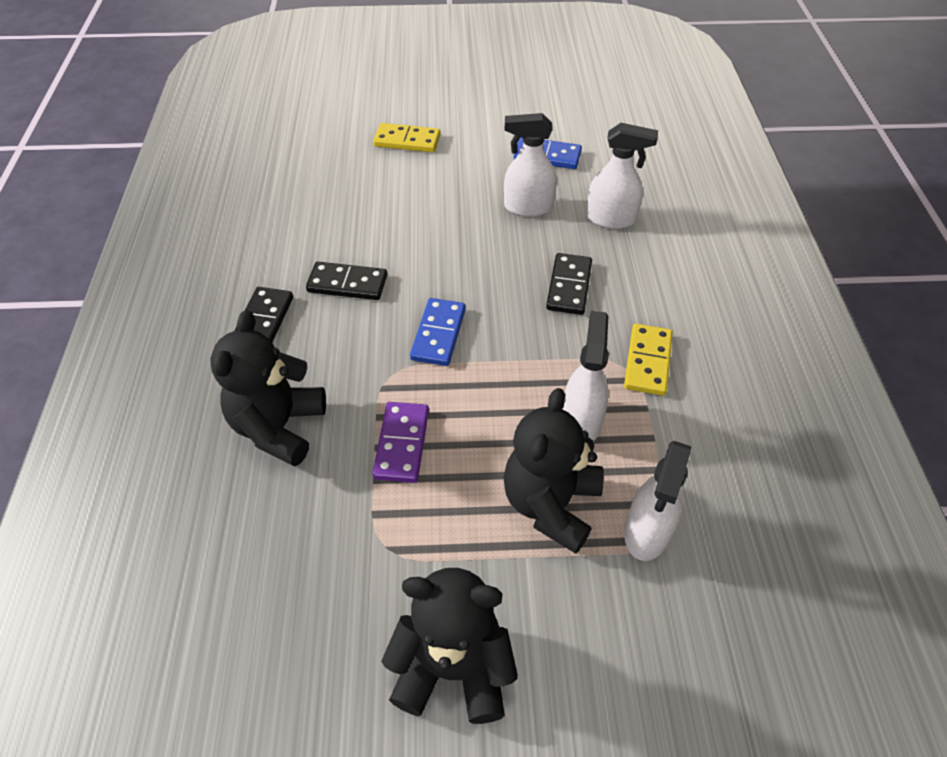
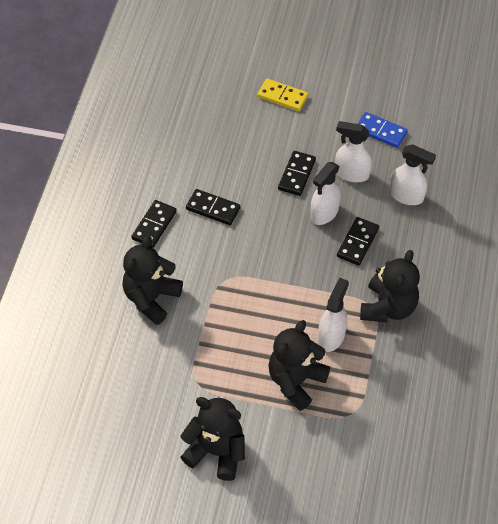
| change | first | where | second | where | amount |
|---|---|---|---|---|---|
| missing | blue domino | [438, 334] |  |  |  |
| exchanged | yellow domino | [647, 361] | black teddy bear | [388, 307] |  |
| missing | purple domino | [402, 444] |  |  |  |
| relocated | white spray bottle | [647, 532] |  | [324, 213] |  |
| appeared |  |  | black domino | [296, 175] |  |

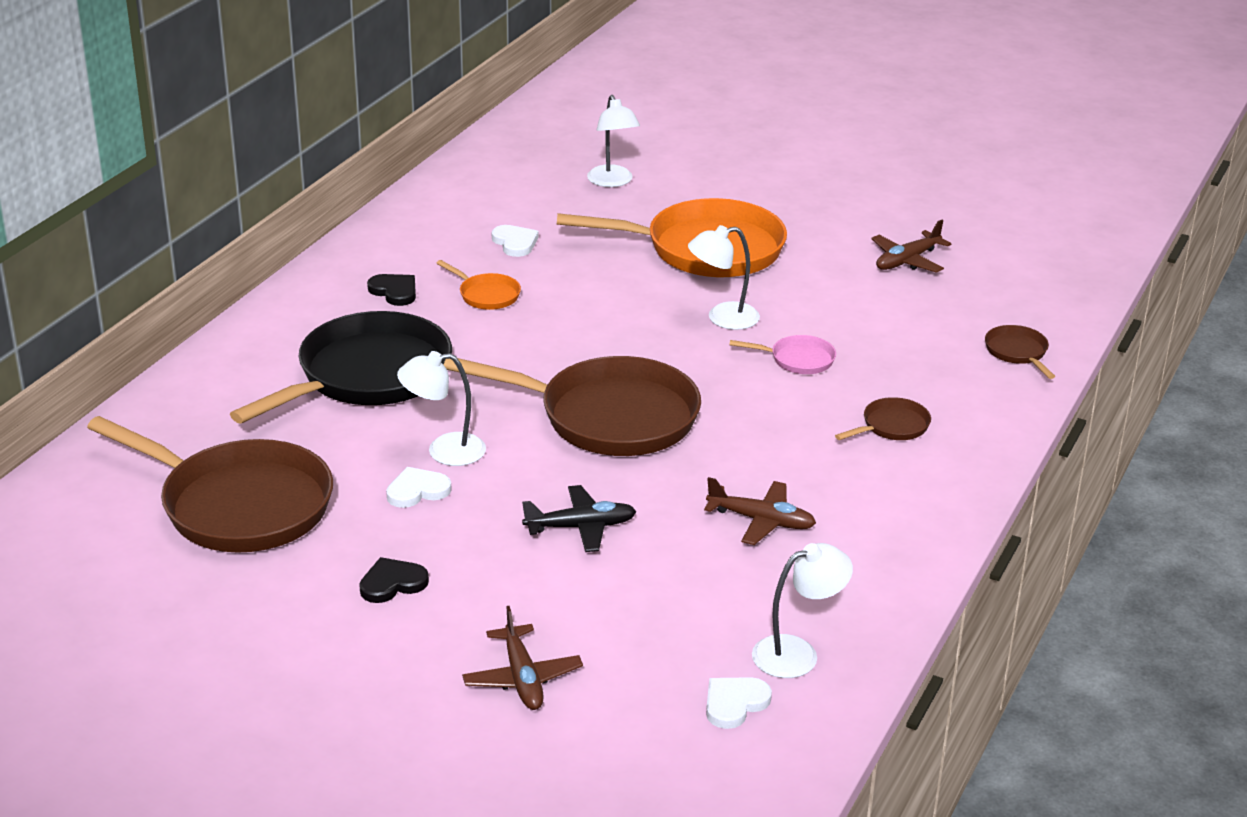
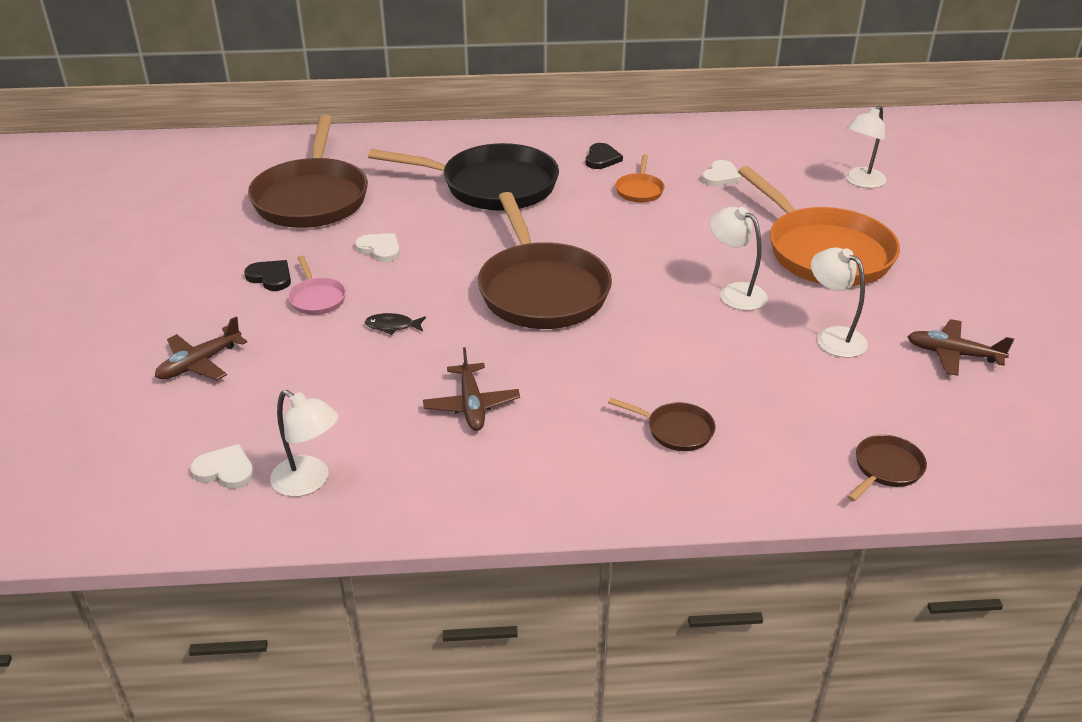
| change | first | where | second | where | amount |
|---|---|---|---|---|---|
| relocated | pink pan | [798, 360] |  | [317, 298] |  |
| relocated | white lamp | [444, 451] |  | [833, 337] |  |
| exchanged | black plane | [581, 527] | black fish | [392, 326] |  |

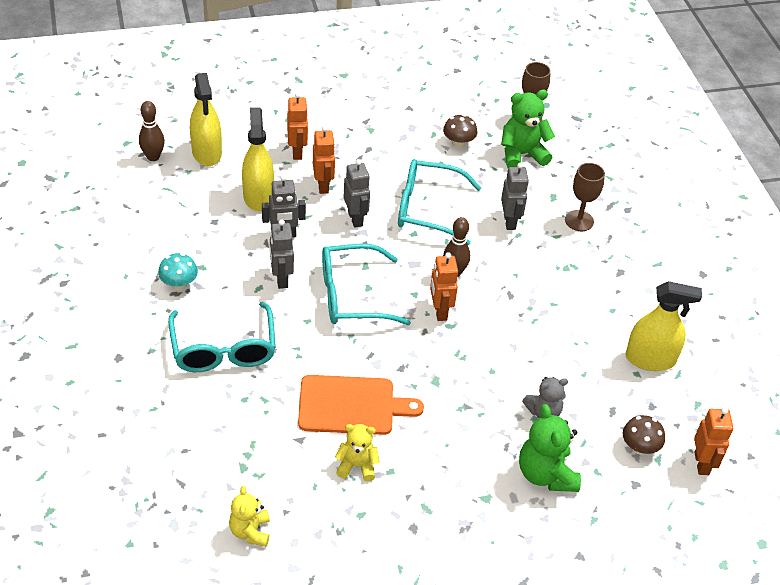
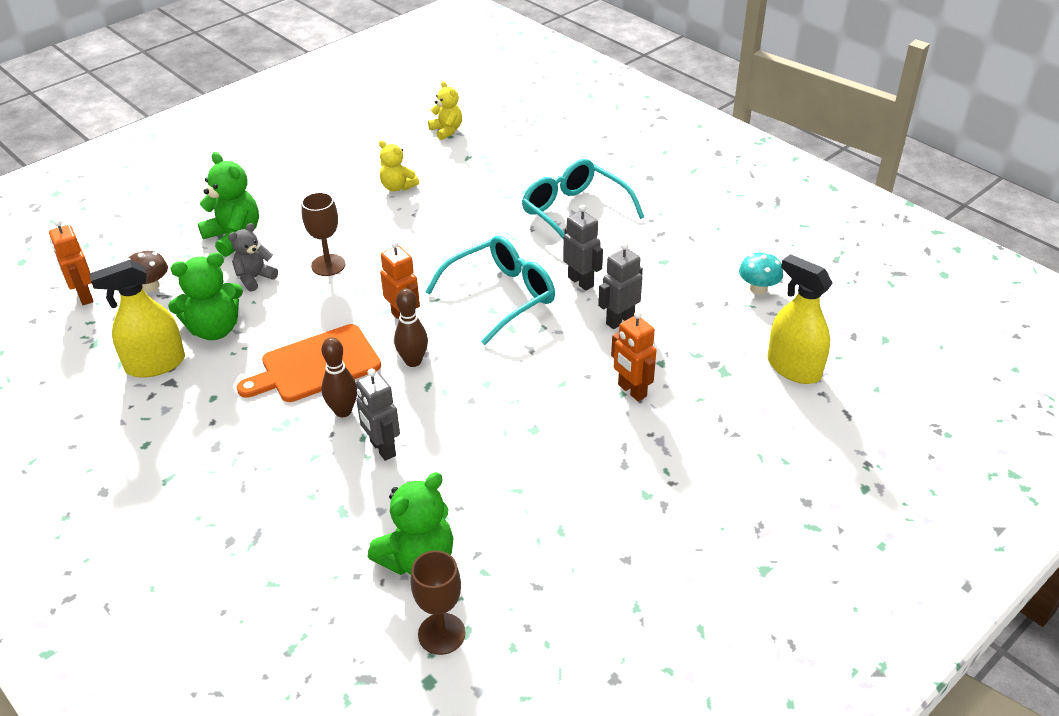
| change | first | where | second | where | amount |
|---|---|---|---|---|---|
| missing | orange robot | [297, 152] |  |  |  |
| relocated | brown bowling pin | [153, 157] |  | [343, 411] |  |
| missing | yellow spray bottle | [258, 196] |  |  |  |
| missing | brown mushroom | [458, 143] |  |  |  |
| missing | grey robot | [355, 219] |  |  |  |
| missing | turquoise glasses | [428, 209] |  |  |  |
| relocated | brown goblet | [579, 221] |  | [328, 265] |  |
| relocated | turquoise mushroom | [179, 284] |  | [758, 288] |  |
| relocated | orange cutting board | [351, 405] |  | [316, 365] |  |
| spun | yellow teddy bear | [357, 466] |  | [397, 187] | 60 degrees clockwise |
| appeared |  |  | green teddy bear | [214, 329] |  |

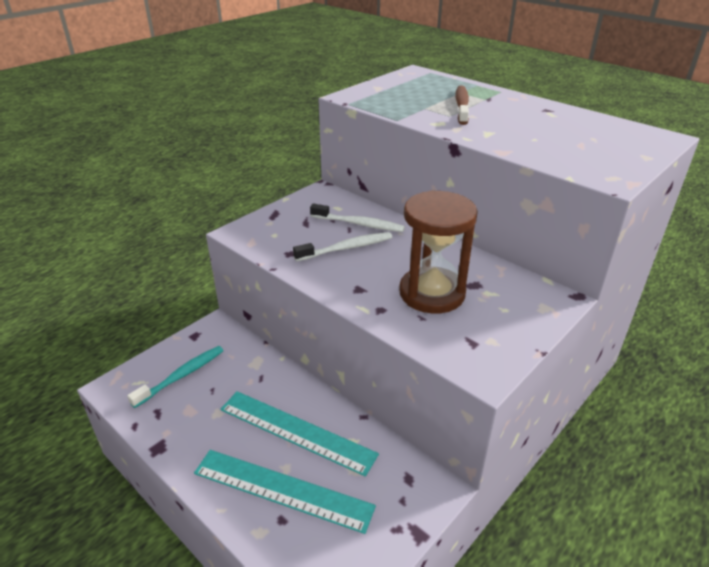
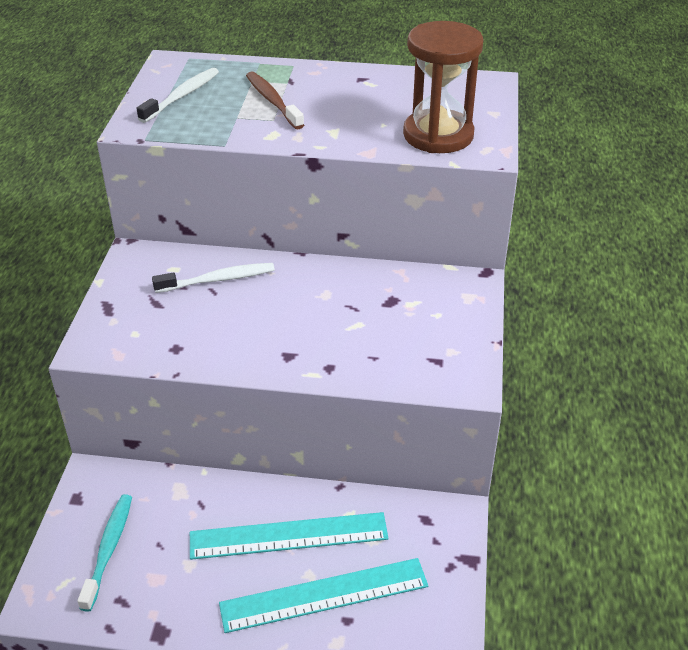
| change | first | where | second | where | amount |
|---|---|---|---|---|---|
| relocated | brown hourglass | [432, 293] |  | [438, 135] |  |
| relocated | white toothbrush | [346, 248] |  | [182, 96] |  |

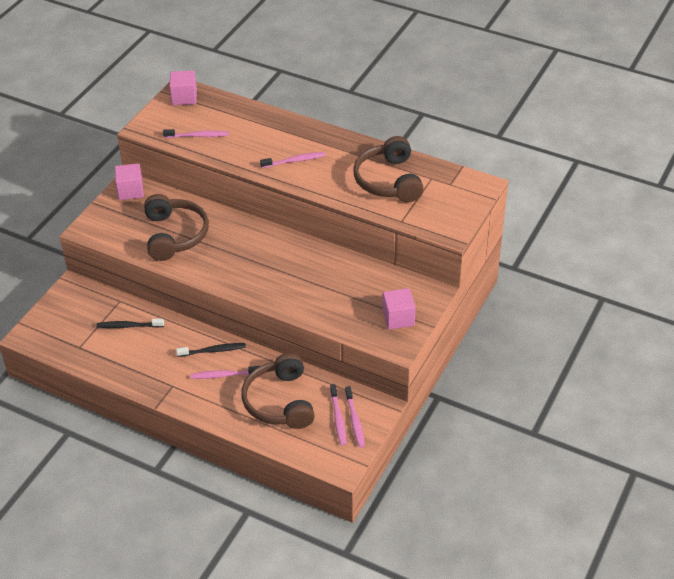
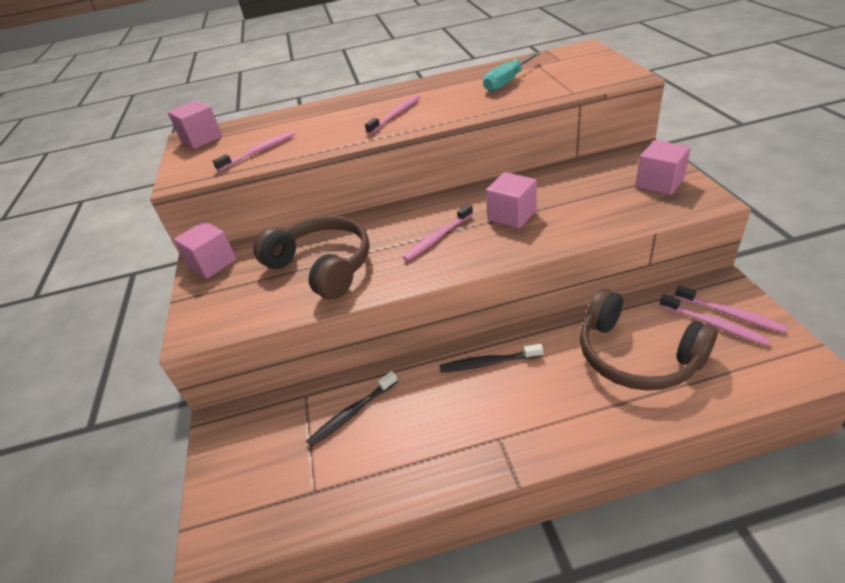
| change | first | where | second | where | amount |
|---|---|---|---|---|---|
| exchanged | brown headphones | [388, 181] | turquoise screwdriver | [507, 82] |  |
| spun | black toothbrush | [213, 351] |  | [488, 363] | 135 degrees counterclockwise |
| relocated | pink toothbrush | [224, 375] |  | [437, 238] |  |
| appeared |  |  | pink cube | [512, 215] |  |

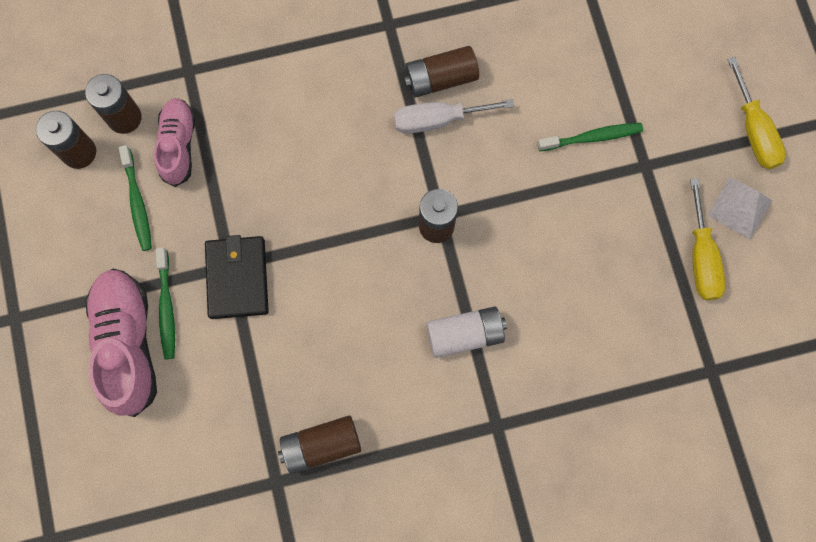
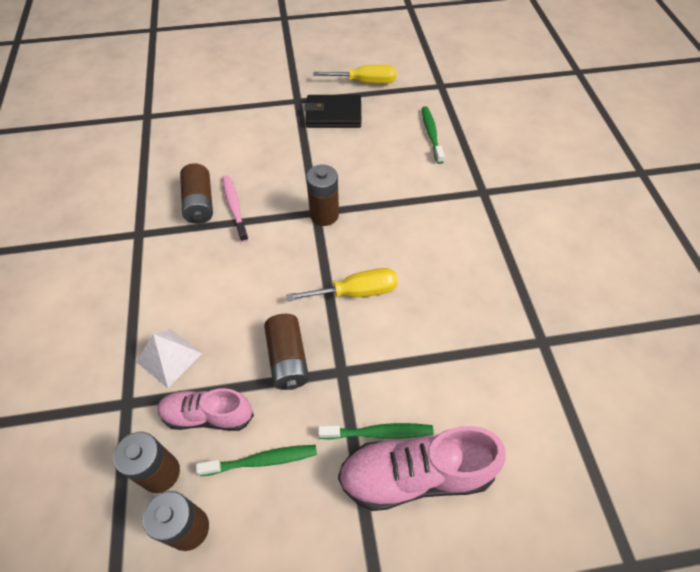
| change | first | where | second | where | amount |
|---|---|---|---|---|---|
| relocated | yellow screwdriver | [754, 131] |  | [356, 292] |  |
| exchanged | white screwdriver | [437, 120] | pink toothbrush | [234, 207] |  |
| relocated | green toothbrush | [592, 137] |  | [431, 134] |  |
| relocated | white pyramid | [739, 208] |  | [169, 357] |  |
| relocated | black wallet | [237, 278] |  | [333, 114] |  |
| missing | white battery | [465, 334] |  |  |  |
| relocated | brown battery | [321, 445] |  | [287, 359] |  |

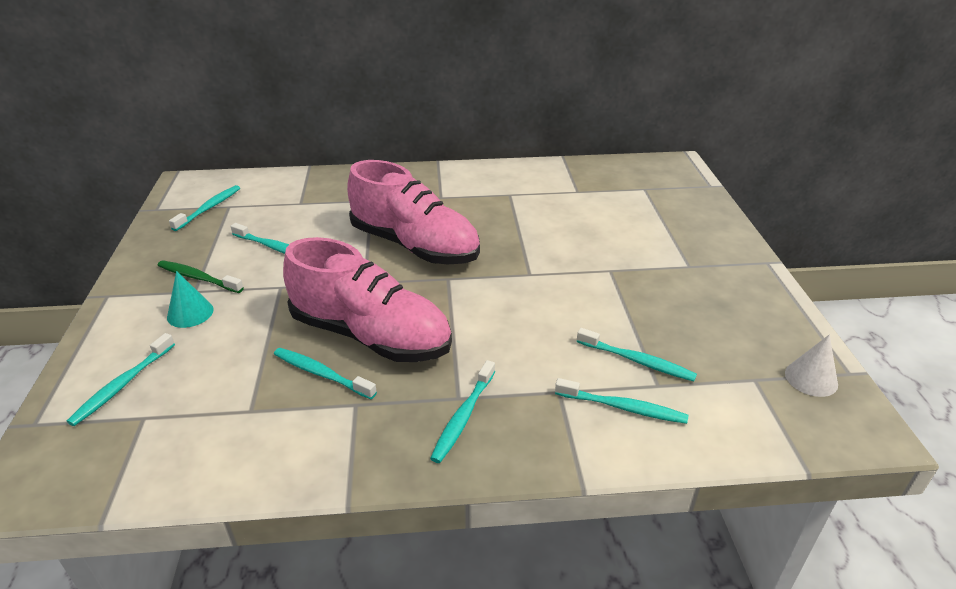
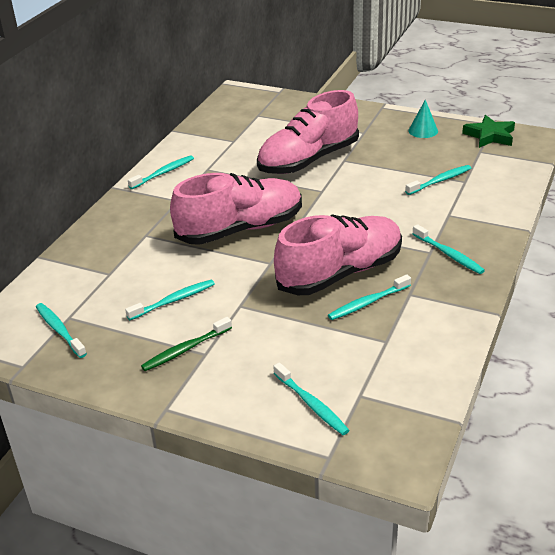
| change | first | where | second | where | amount |
|---|---|---|---|---|---|
| relocated | turquoise cone | [190, 313] |  | [423, 131] |  |
| exchanged | white cone | [811, 378] | green star | [490, 136] |  |
| relocated | turquoise toothbrush | [623, 407] |  | [163, 173] |  |
| appeared |  |  | pink shoe | [308, 160] |  |

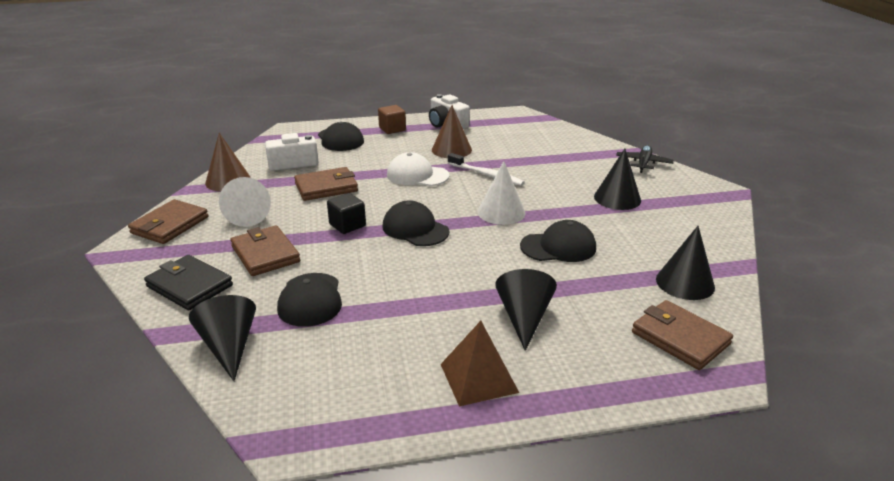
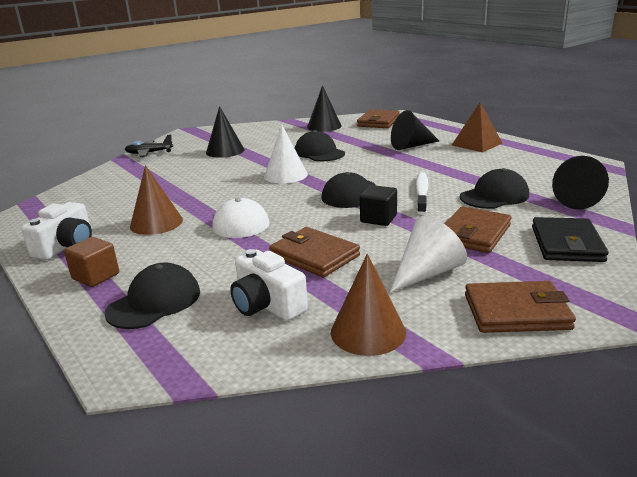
| change | first | where | second | where | amount |
|---|---|---|---|---|---|
| relocated | white toothbrush | [486, 175] |  | [421, 193] |  |

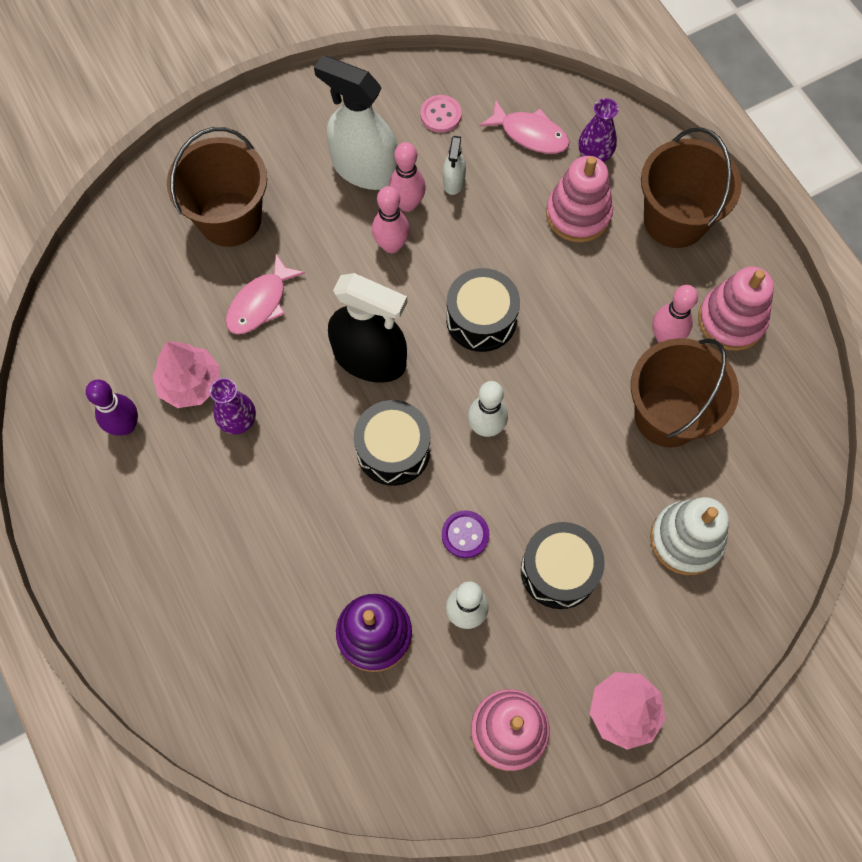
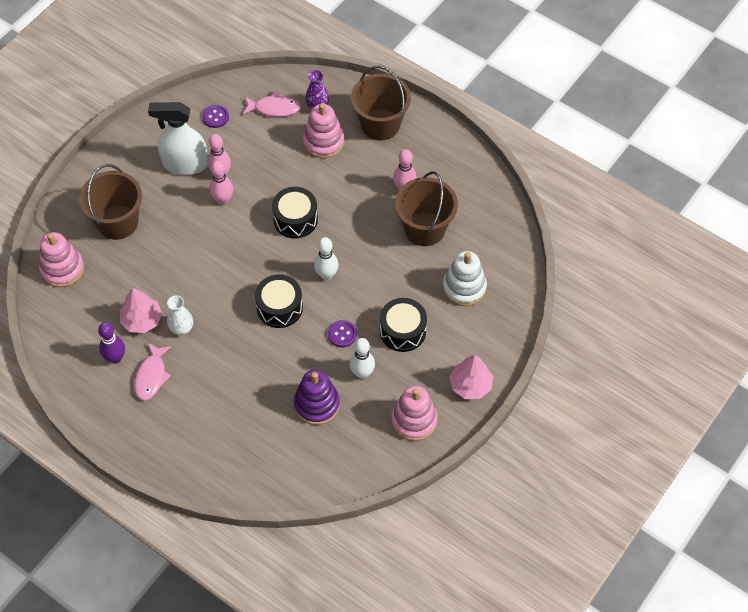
| change | first | where | second | where | amount |
|---|---|---|---|---|---|
| colour | pink button | [440, 115] | purple button | [215, 117] |  |
| missing | white spray bottle | [454, 181] |  |  |  |
| relocated | pink fish | [260, 303] |  | [151, 376] |  |
| relocated | pink stacking toy | [731, 320] |  | [62, 269] |  |
| missing | black spray bottle | [370, 358] |  |  |  |
| colour | purple vase | [238, 421] | white vase | [181, 328] |  |

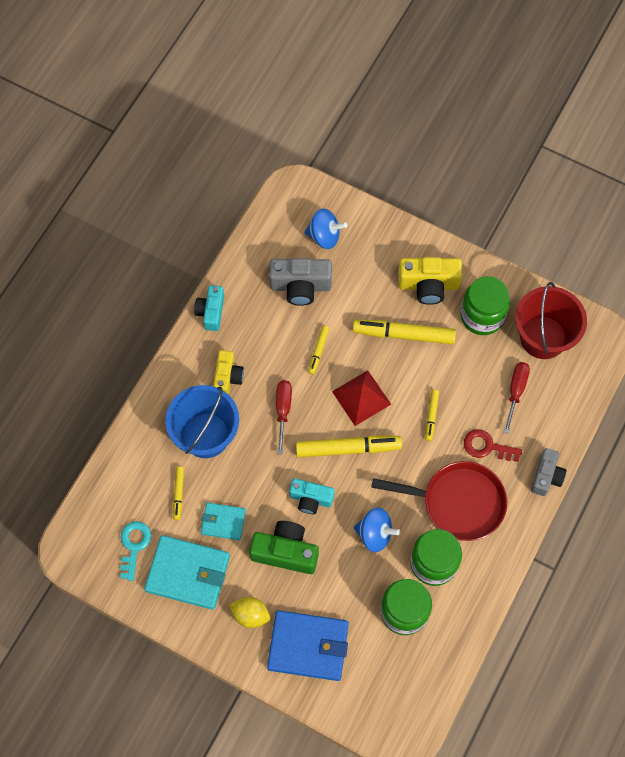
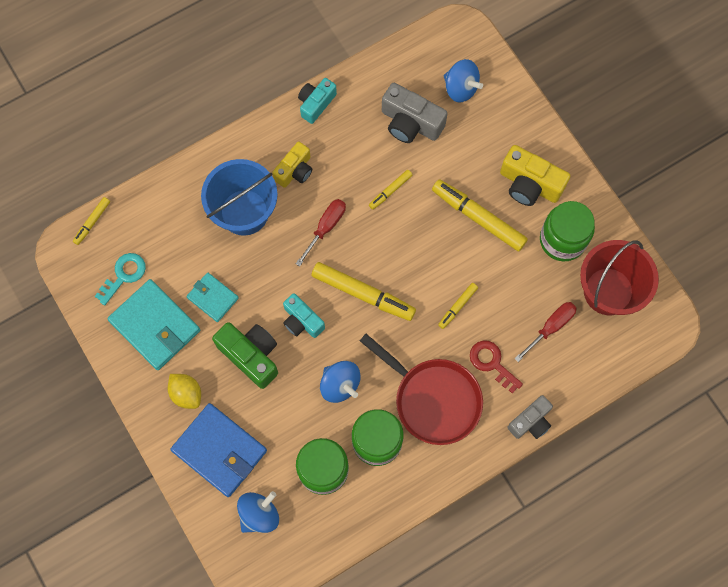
| change | first | where | second | where | amount |
|---|---|---|---|---|---|
| missing | red pyramid | [361, 398] |  |  |  |
| relocated | yellow marker | [178, 494] |  | [92, 222] |  |
| appeared |  |  | blue spinning top | [259, 514] |  |

